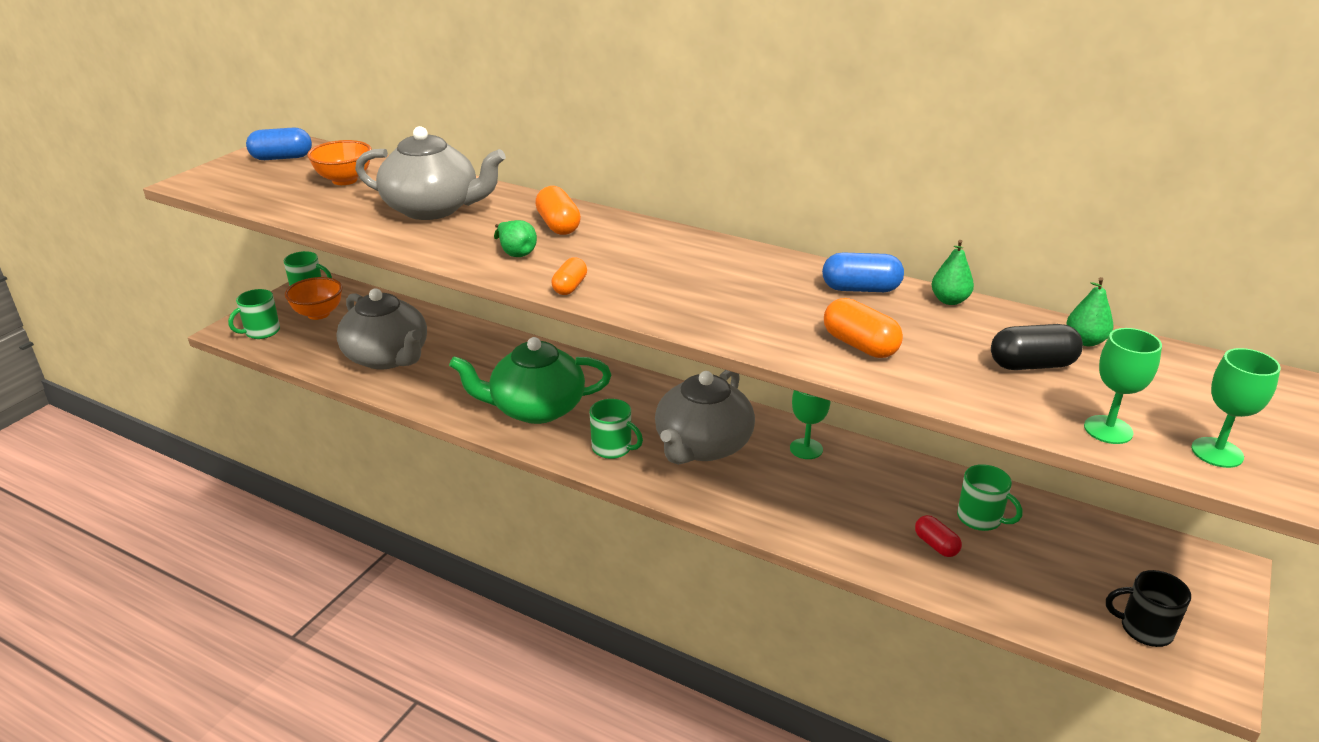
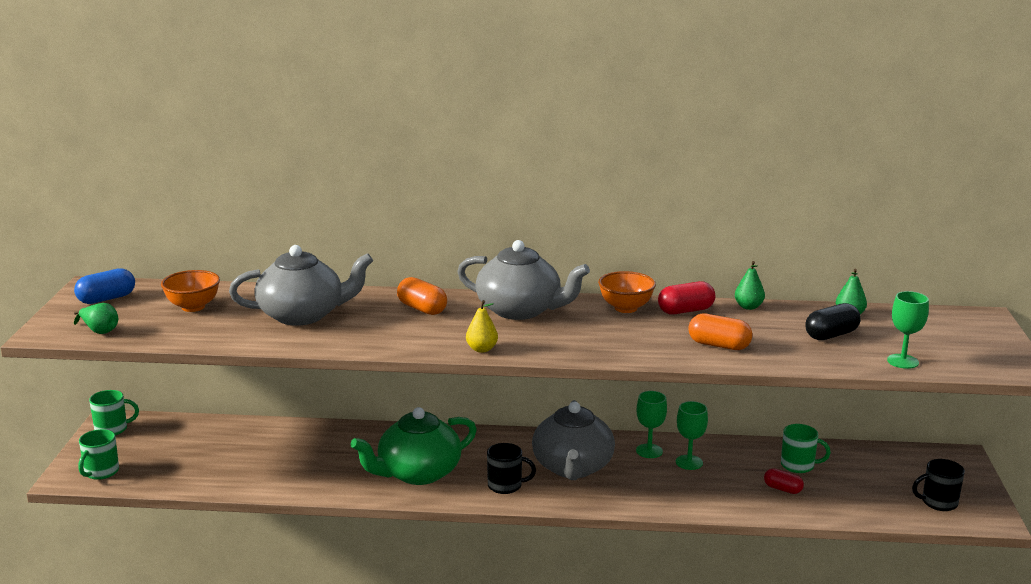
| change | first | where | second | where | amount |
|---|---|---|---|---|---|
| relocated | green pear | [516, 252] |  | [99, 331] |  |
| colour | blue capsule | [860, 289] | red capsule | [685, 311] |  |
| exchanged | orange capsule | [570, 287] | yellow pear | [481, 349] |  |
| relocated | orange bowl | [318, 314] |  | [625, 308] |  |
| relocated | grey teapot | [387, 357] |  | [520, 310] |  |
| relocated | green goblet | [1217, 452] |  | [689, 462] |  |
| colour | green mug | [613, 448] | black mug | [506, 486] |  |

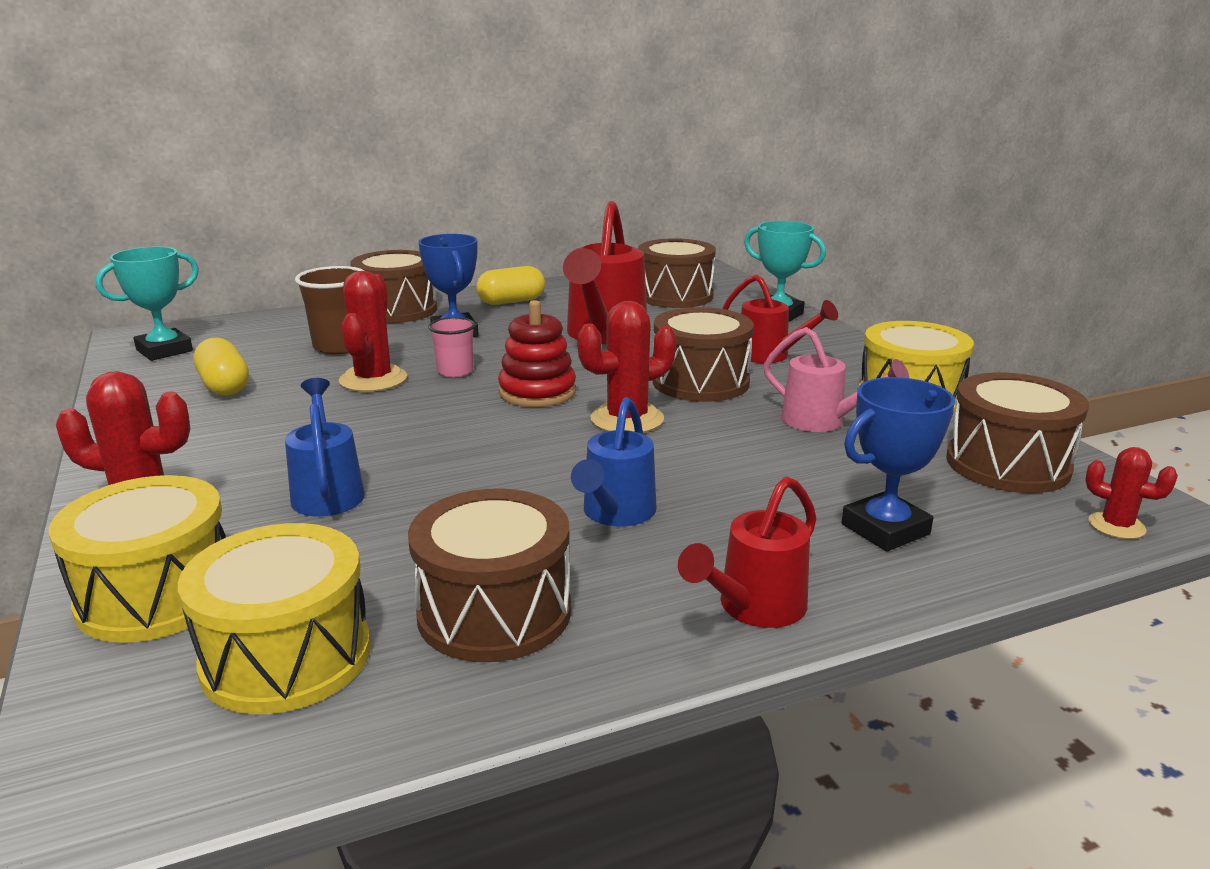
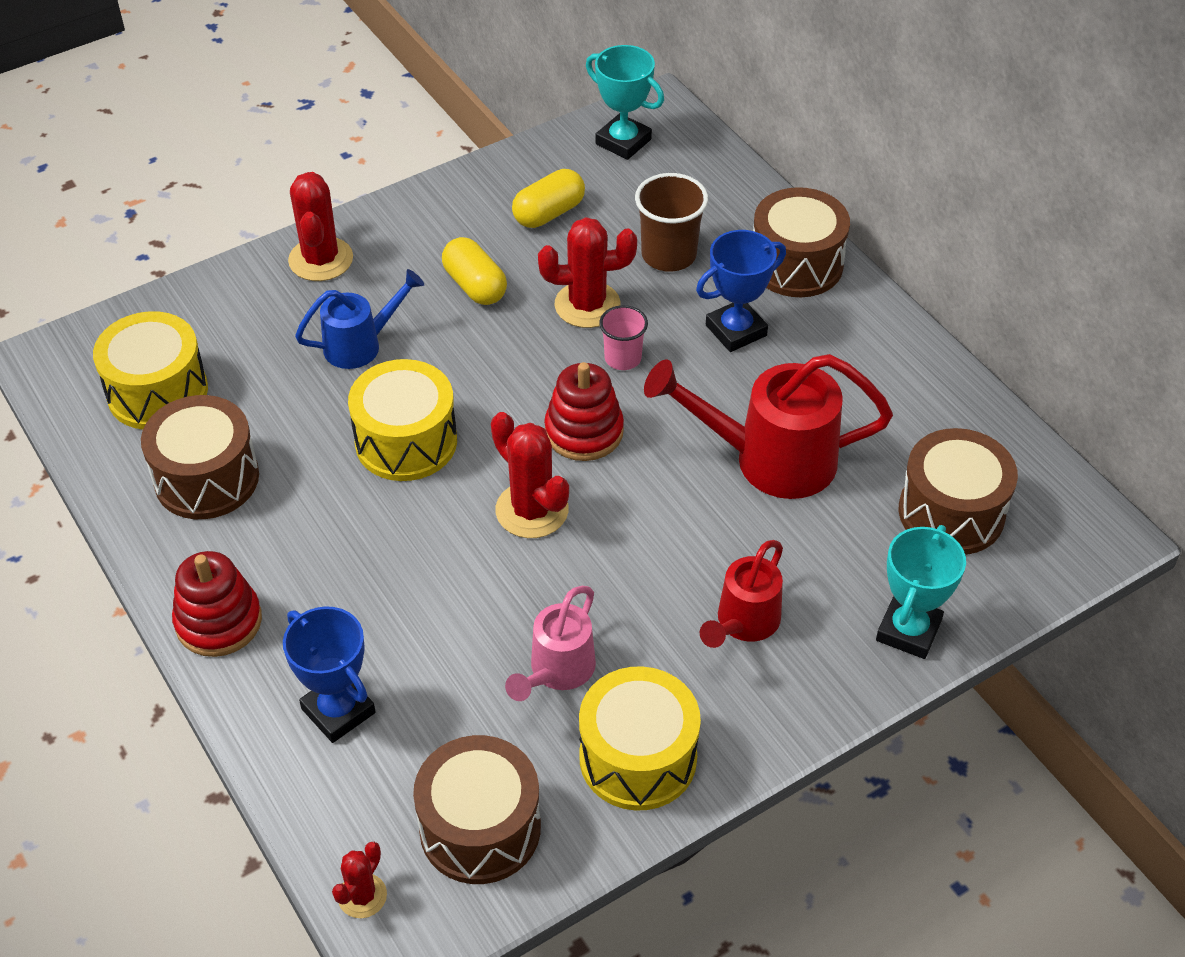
| change | first | where | second | where | amount |
|---|---|---|---|---|---|
| relocated | yellow capsule | [511, 301] |  | [475, 286] |  |
| missing | brown drum | [700, 382] |  |  |  |
| missing | blue watering can | [615, 513] |  |  |  |
| relocated | yellow drum | [157, 595] |  | [406, 441] |  |
| exchanged | red watering can | [754, 607] | red stacking toy | [218, 621] |  |

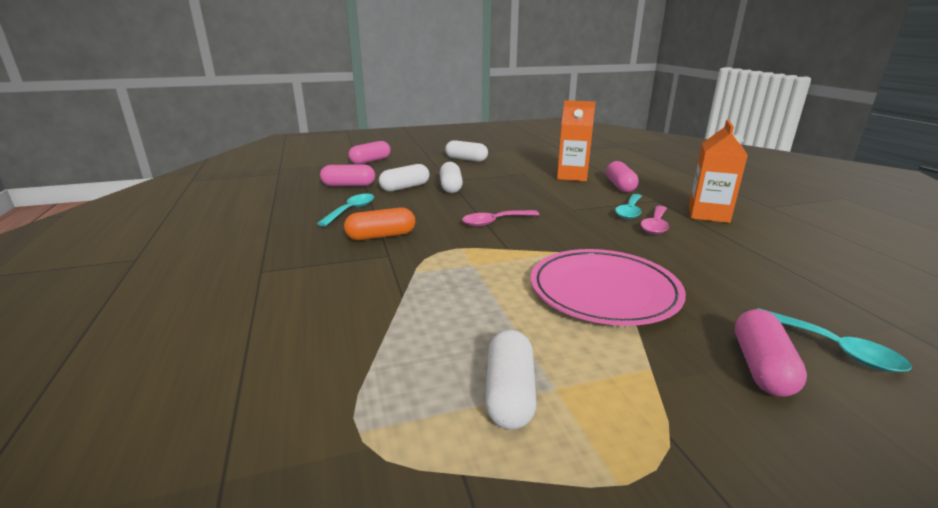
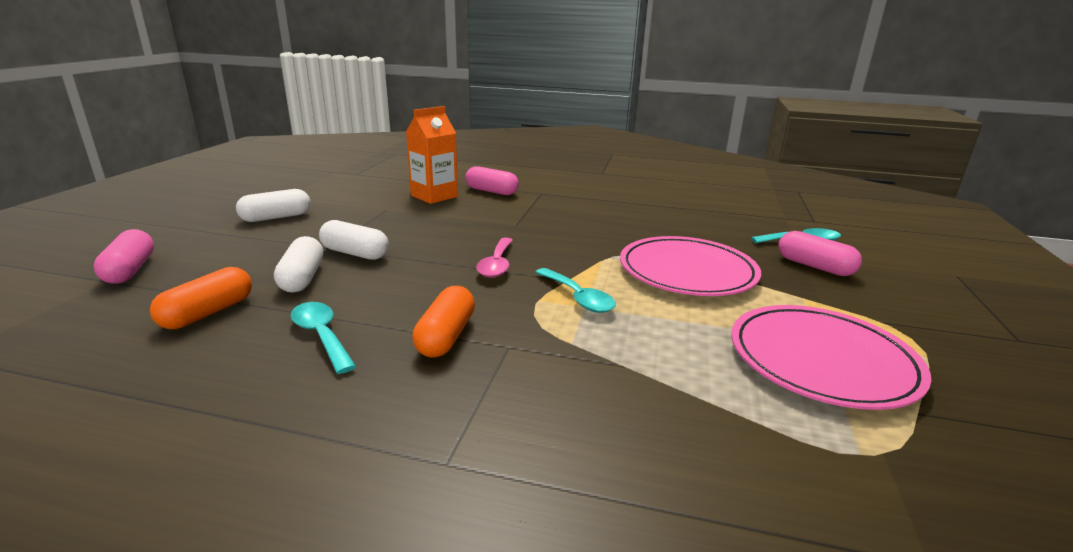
| change | first | where | second | where | amount |
|---|---|---|---|---|---|
| missing | orange carton | [708, 214] |  |  |  |
| colour | pink capsule | [348, 185] | orange capsule | [208, 313] |  |
| relocated | turquoise spoon | [629, 211] |  | [578, 298] |  |
| missing | pink spoon | [655, 225] |  |  |  |
| exchanged | white capsule | [509, 394] | pink plate | [822, 361] |  |

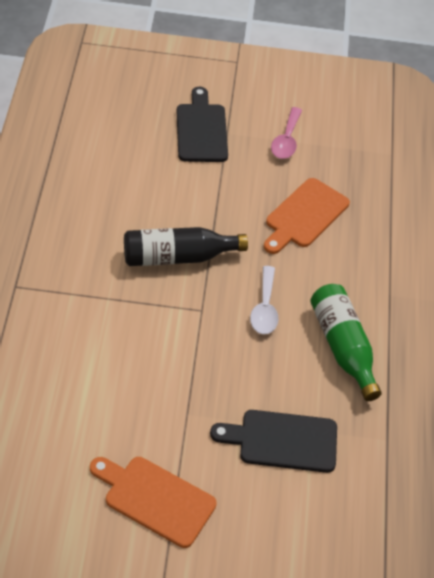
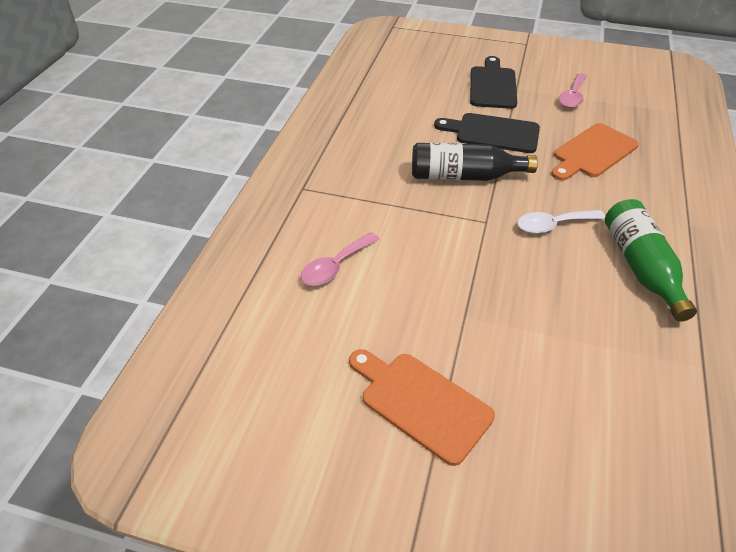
| change | first | where | second | where | amount |
|---|---|---|---|---|---|
| spun | white spoon | [264, 308] |  | [553, 225] | 60 degrees clockwise |
| relocated | black cutting board | [282, 441] |  | [493, 133] |  |
| appeared |  |  | pink spoon | [335, 266] |  |

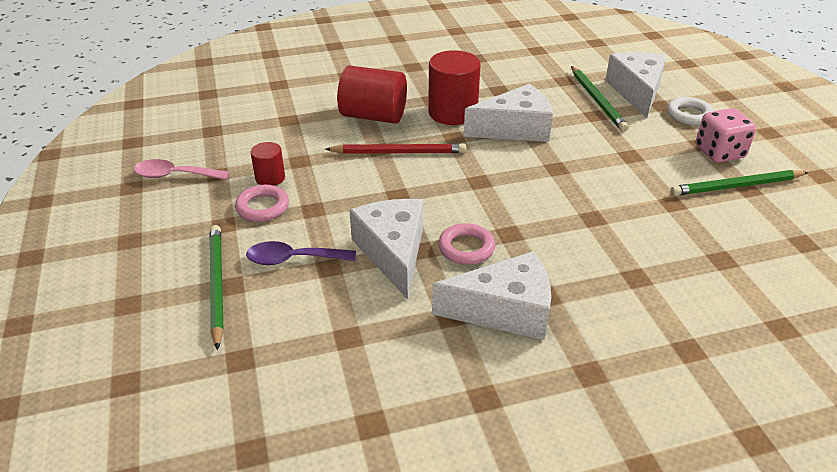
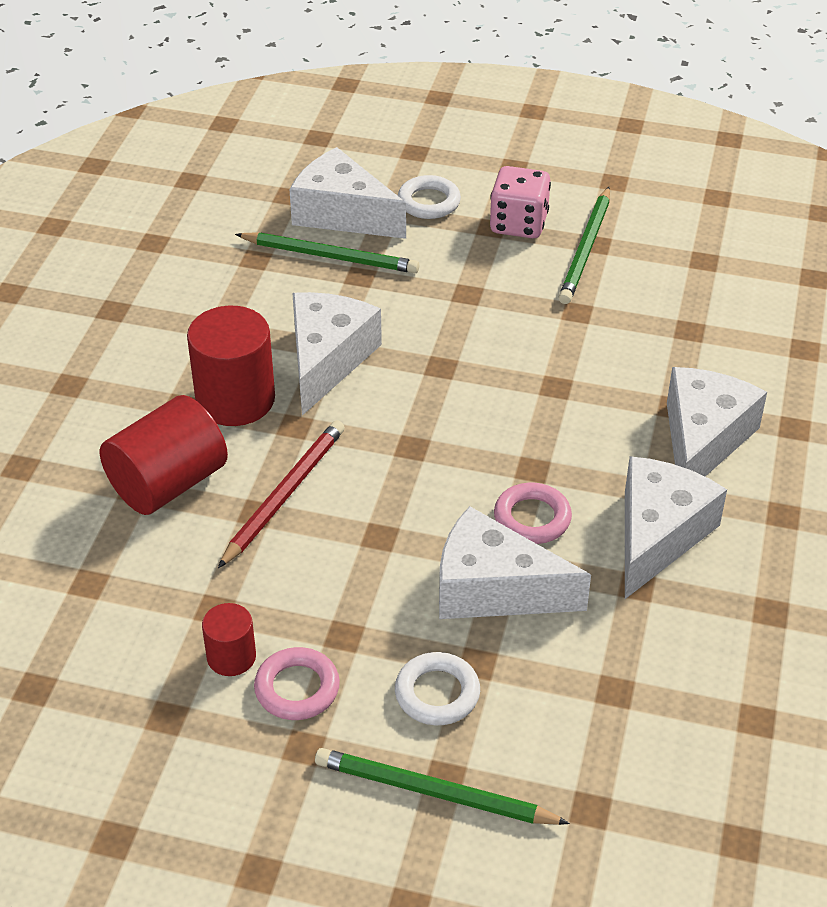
| change | first | where | second | where | amount |
|---|---|---|---|---|---|
| missing | pink spoon | [174, 175] |  |  |  |
| exchanged | purple spoon | [293, 259] | white ring | [437, 693] |  |
| appeared |  |  | white cheese | [703, 440] |  |

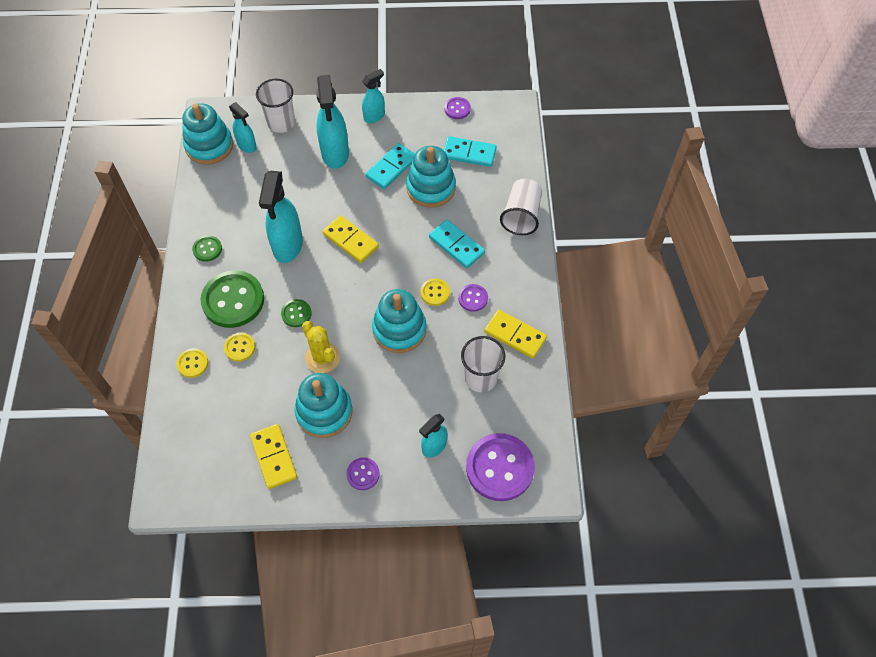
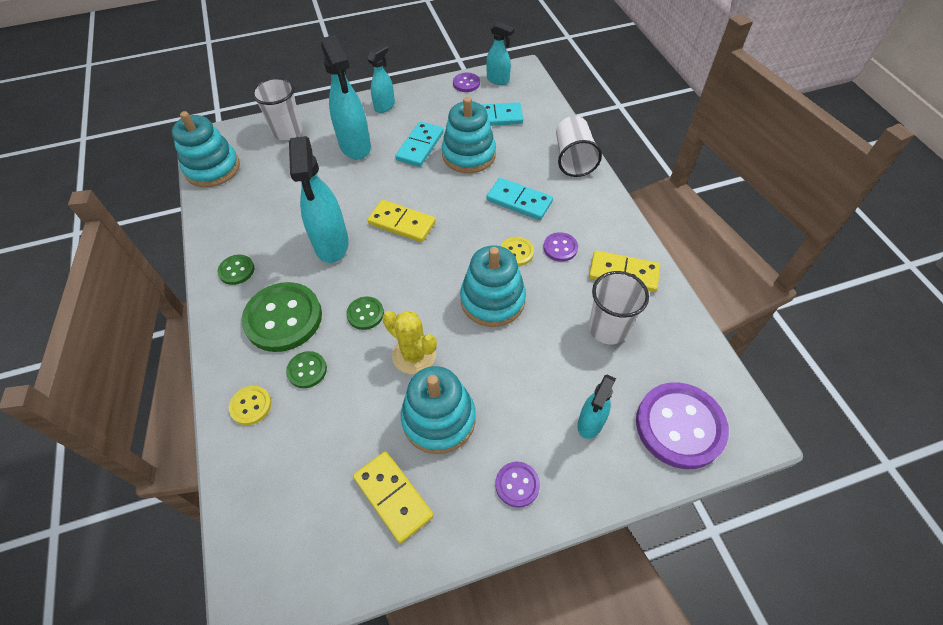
| change | first | where | second | where | amount |
|---|---|---|---|---|---|
| relocated | turquoise spray bottle | [247, 146] |  | [498, 80] |  |
| colour | yellow button | [240, 347] | green button | [307, 370] |  |

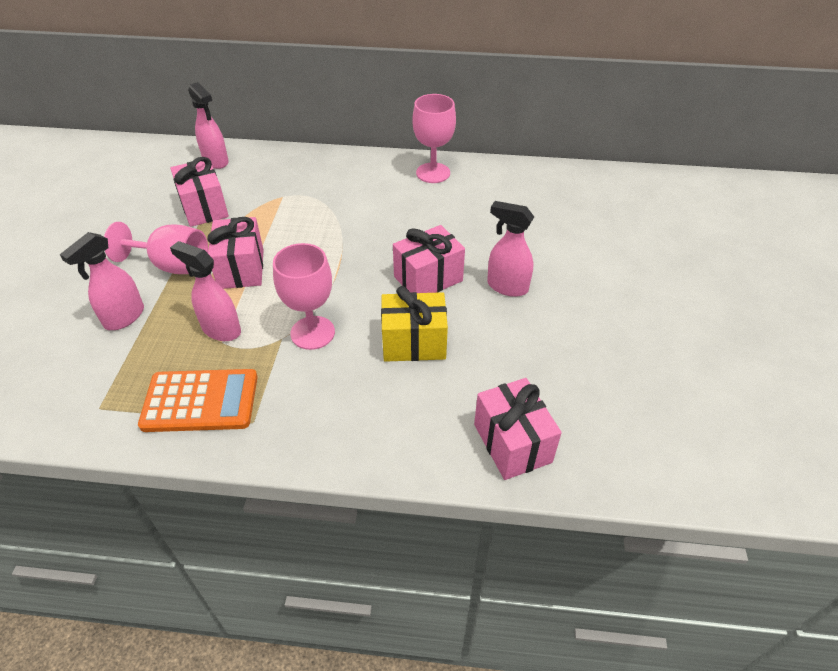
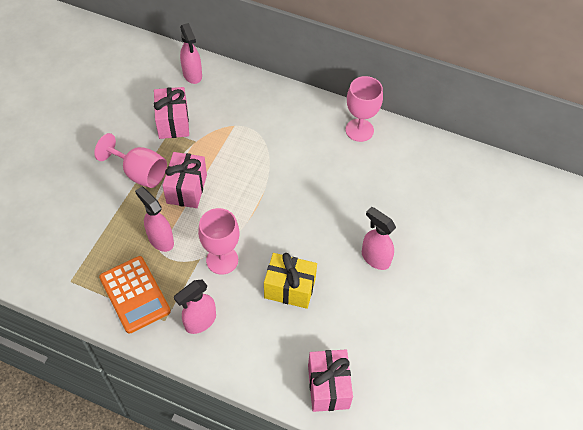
| change | first | where | second | where | amount |
|---|---|---|---|---|---|
| missing | pink gift | [428, 278] |  |  |  |
| relocated | pink spray bottle | [124, 317] |  | [200, 321] |  |
| spun | orange calculator | [200, 401] |  | [135, 294] | 45 degrees clockwise |

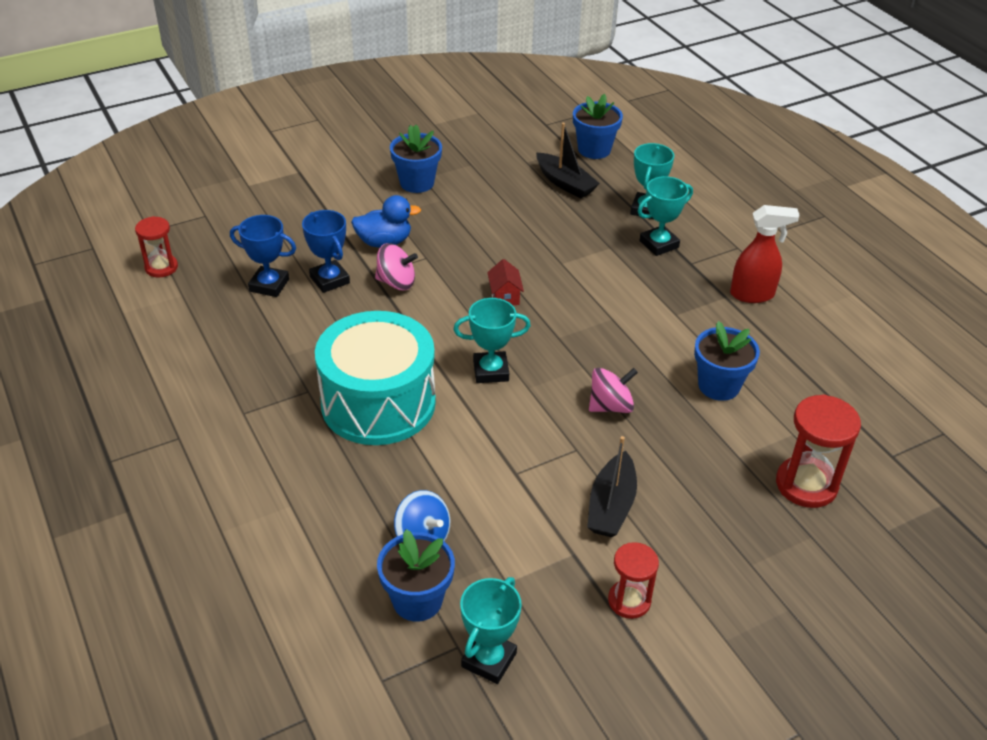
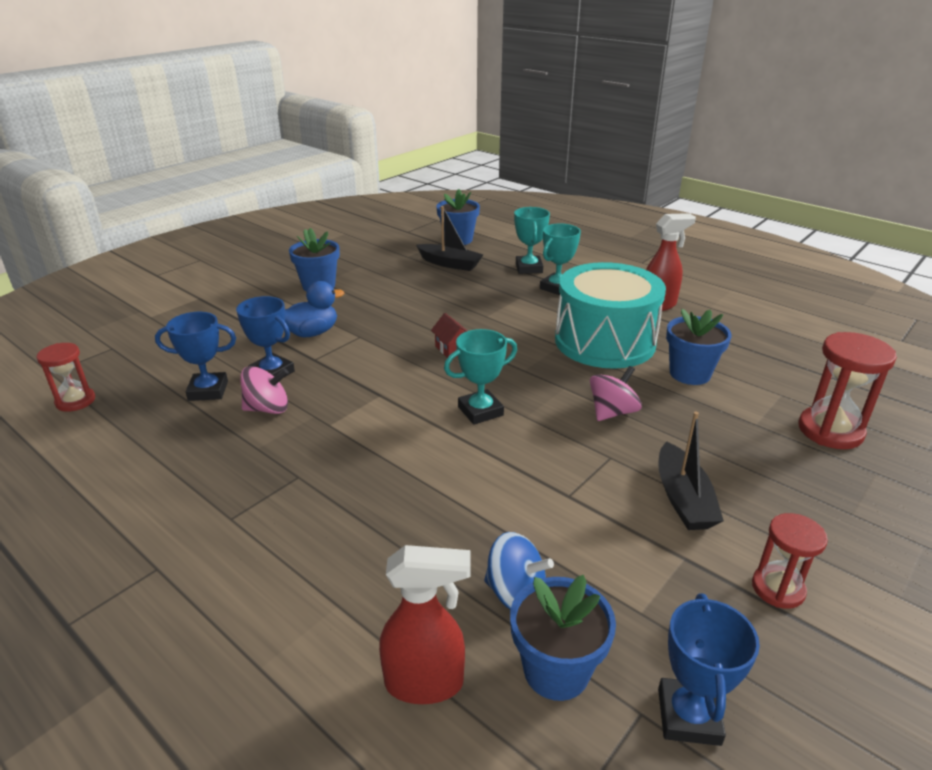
| change | first | where | second | where | amount |
|---|---|---|---|---|---|
| relocated | pink spinning top | [396, 282] |  | [268, 409] |  |
| relocated | turquoise drum | [378, 403] |  | [604, 341] |  |
| colour | turquoise trophy | [489, 660] | blue trophy | [688, 716] |  |
| appeared |  |  | red spray bottle | [425, 683] |  |

